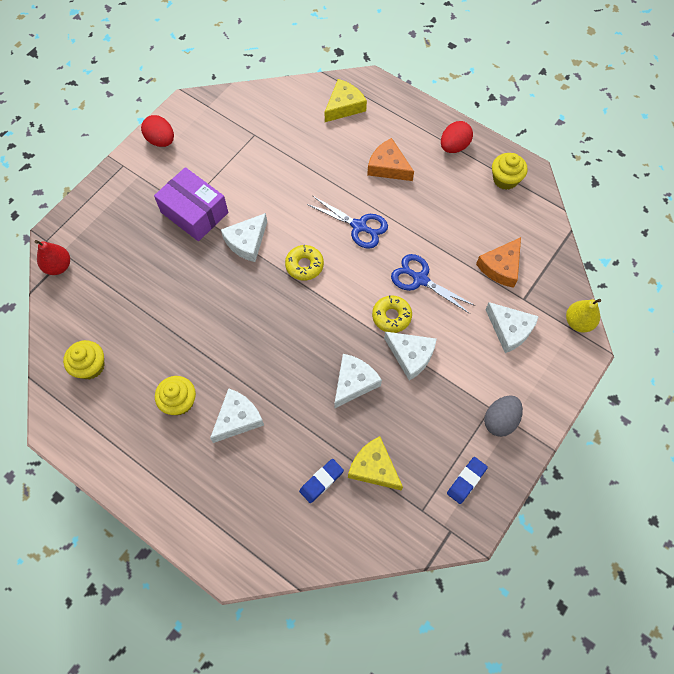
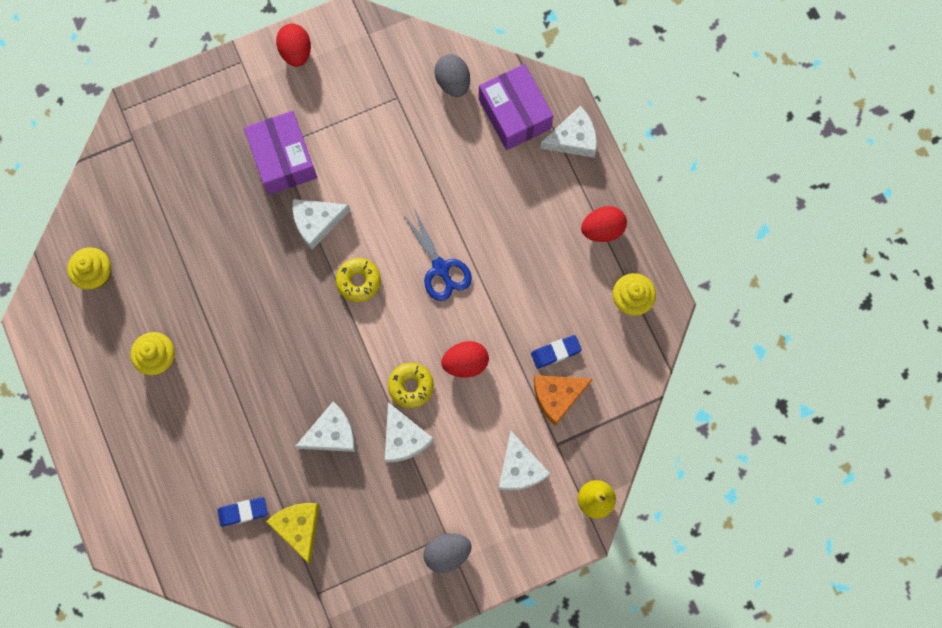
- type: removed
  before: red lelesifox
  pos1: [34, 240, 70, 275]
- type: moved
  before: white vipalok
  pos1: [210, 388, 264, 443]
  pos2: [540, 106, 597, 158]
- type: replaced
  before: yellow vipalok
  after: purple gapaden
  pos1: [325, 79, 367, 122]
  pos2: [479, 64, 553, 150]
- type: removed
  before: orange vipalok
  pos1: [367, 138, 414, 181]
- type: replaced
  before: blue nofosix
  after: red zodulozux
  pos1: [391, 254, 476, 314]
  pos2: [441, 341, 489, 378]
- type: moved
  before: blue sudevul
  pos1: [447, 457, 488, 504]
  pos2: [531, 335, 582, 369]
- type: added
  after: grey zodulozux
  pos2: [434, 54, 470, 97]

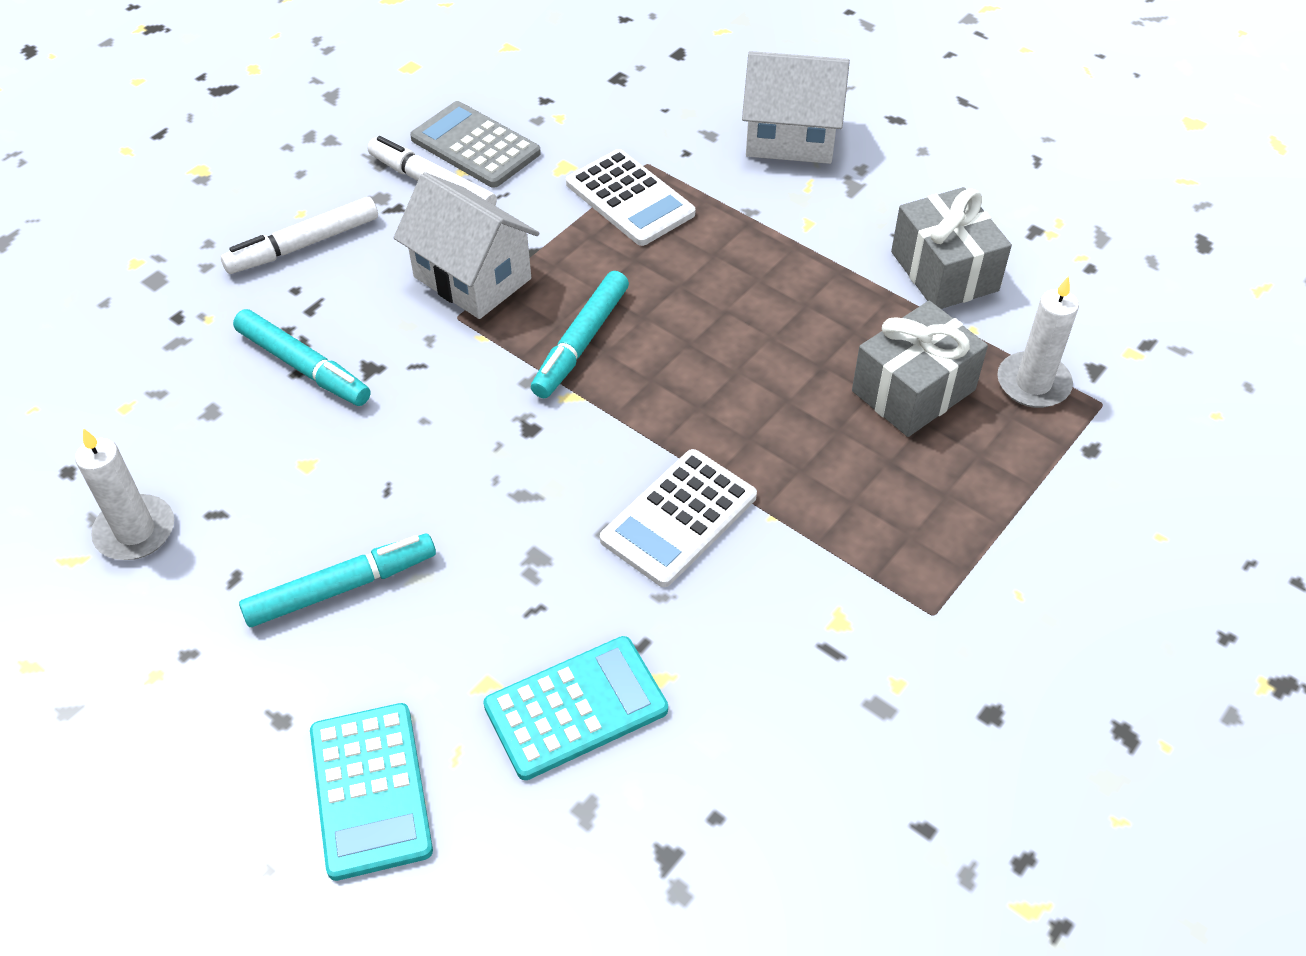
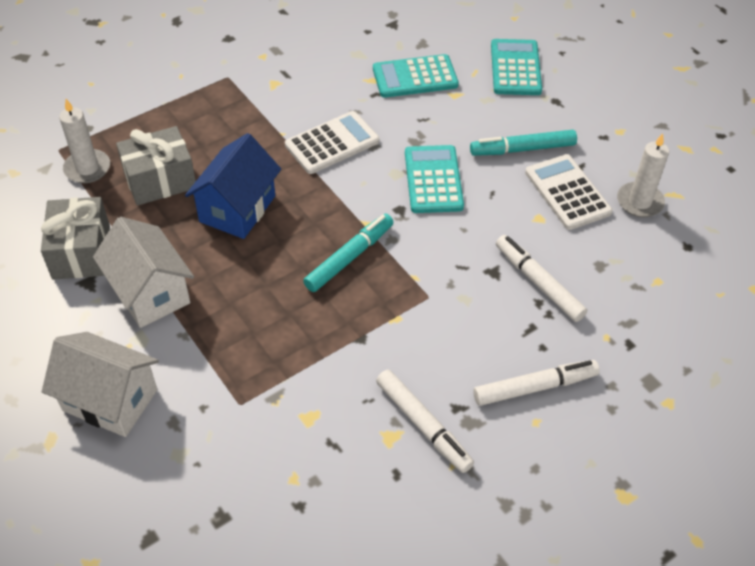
- type: recoloured
  before: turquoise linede
  after: white linede
  pos1: [233, 309, 371, 406]
  pos2: [496, 235, 587, 322]
- type: moved
  before: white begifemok
  pos1: [394, 172, 540, 319]
  pos2: [93, 217, 194, 328]
- type: removed
  before: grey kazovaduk
  pos1: [410, 101, 541, 188]
- type: moved
  before: white kazovaduk
  pos1: [566, 149, 695, 246]
  pos2: [525, 154, 613, 230]
- type: added
  after: blue begifemok
  pos2: [185, 133, 281, 239]
- type: added
  after: turquoise kazovaduk
  pos2: [405, 145, 464, 213]

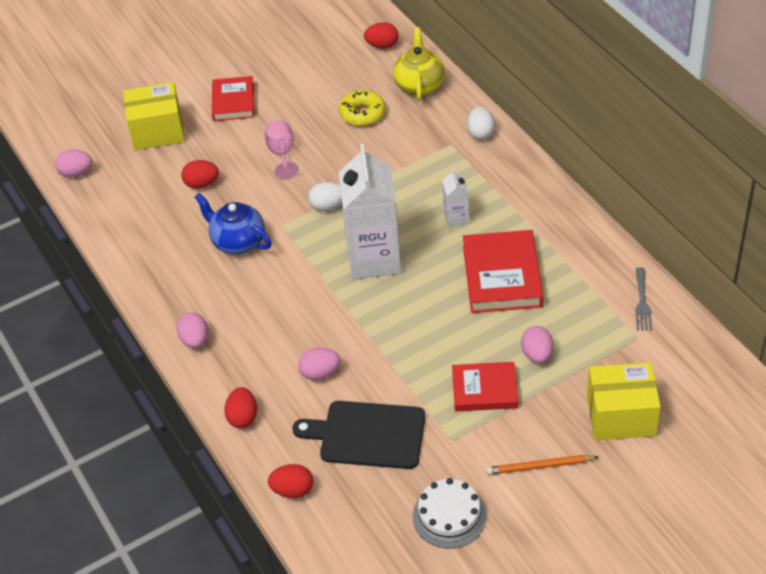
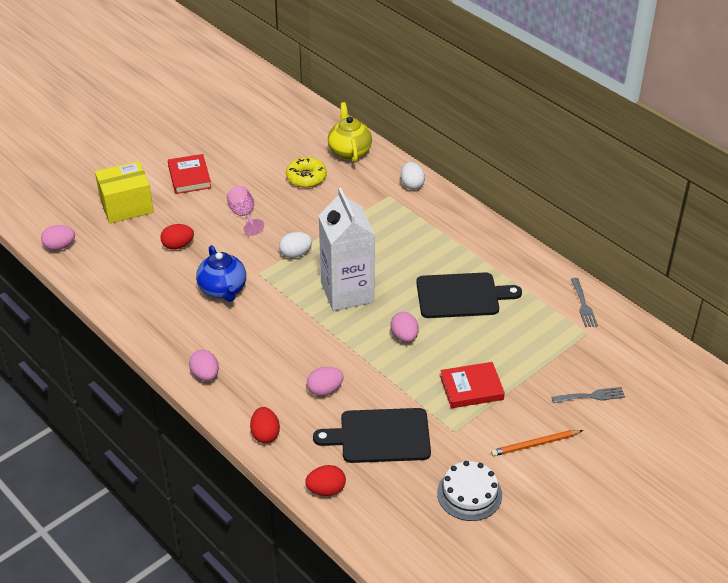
- type: turned
  before: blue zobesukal
  pos1: [195, 193, 272, 255]
  pos2: [196, 245, 246, 302]
  turn: -135
- type: removed
  before: red zodulozux
  pos1: [364, 22, 399, 49]
- type: removed
  before: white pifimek
  pos1: [442, 169, 469, 227]
- type: replaced
  before: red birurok
  after: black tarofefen
  pos1: [463, 230, 544, 313]
  pos2: [416, 272, 522, 318]
- type: moved
  before: pink zodulozux
  pos1: [521, 326, 553, 364]
  pos2: [390, 312, 418, 342]
- type: replaced
  before: yellow gapaden
  after: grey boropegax
  pos1: [587, 362, 661, 440]
  pos2: [552, 387, 625, 403]

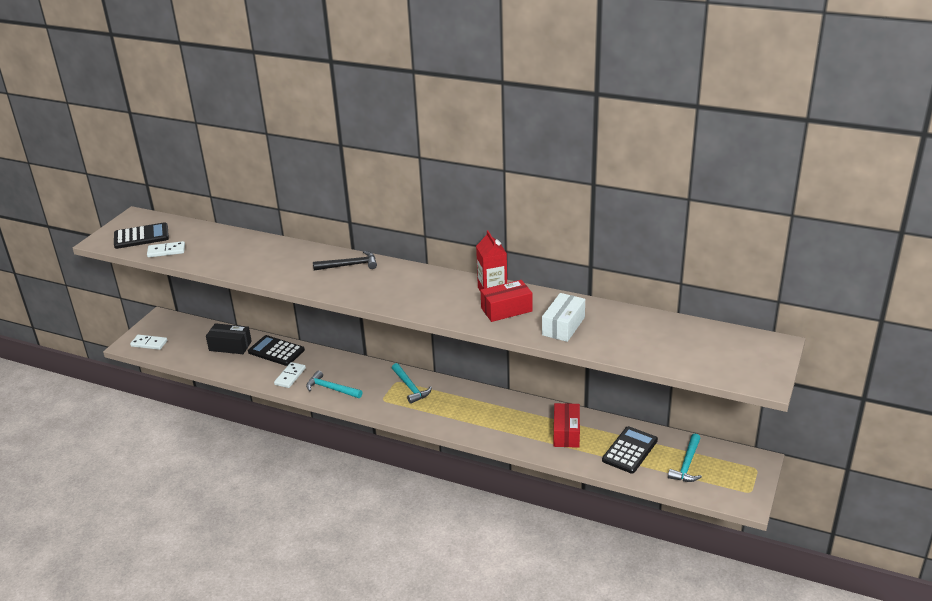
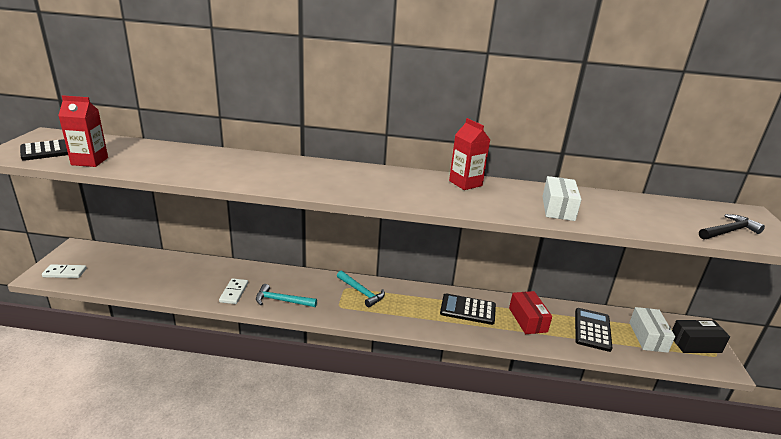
- type: replaced
  before: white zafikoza
  after: red pifimek
  pos1: [147, 241, 185, 257]
  pos2: [58, 95, 108, 167]
- type: moved
  before: black gapaden
  pos1: [206, 323, 252, 354]
  pos2: [672, 320, 730, 353]
- type: moved
  before: black kazovaduk
  pos1: [248, 335, 305, 366]
  pos2: [440, 294, 496, 325]
- type: moved
  before: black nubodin
  pos1: [313, 251, 377, 271]
  pos2: [699, 214, 765, 240]
- type: removed
  before: red gapaden
  pos1: [481, 280, 533, 322]
- type: replaced
  before: turquoise nubodin
  after: white gapaden
  pos1: [668, 434, 702, 482]
  pos2: [629, 307, 675, 353]

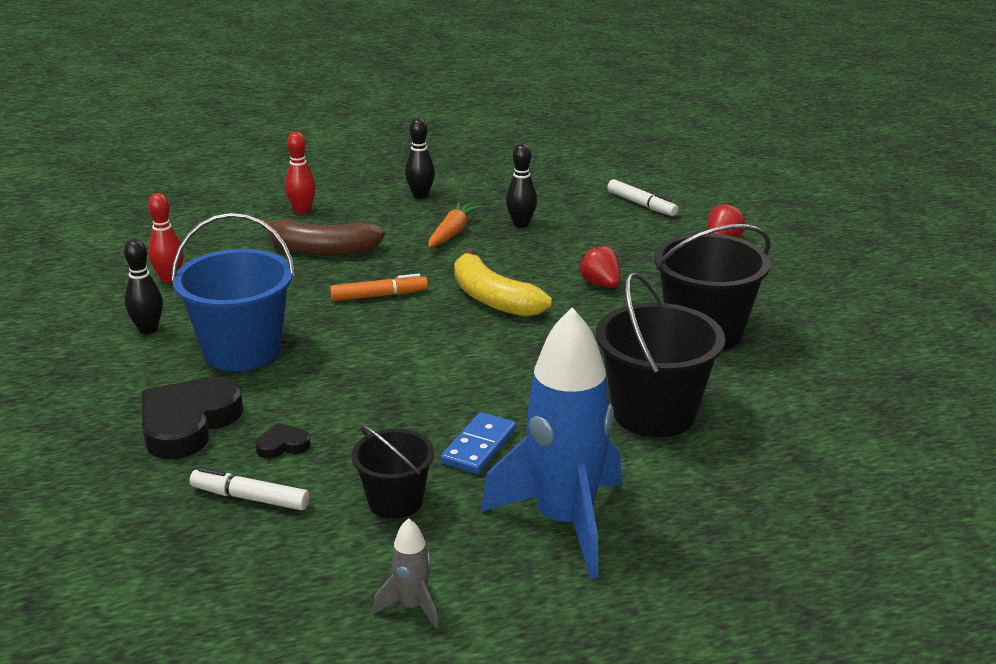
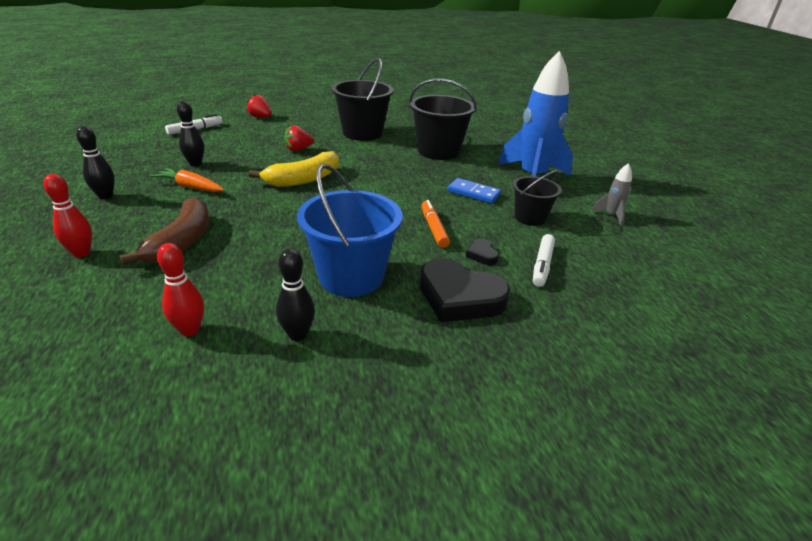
- type: moved
  before: orange linede
  pos1: [330, 273, 428, 301]
  pos2: [421, 200, 450, 248]

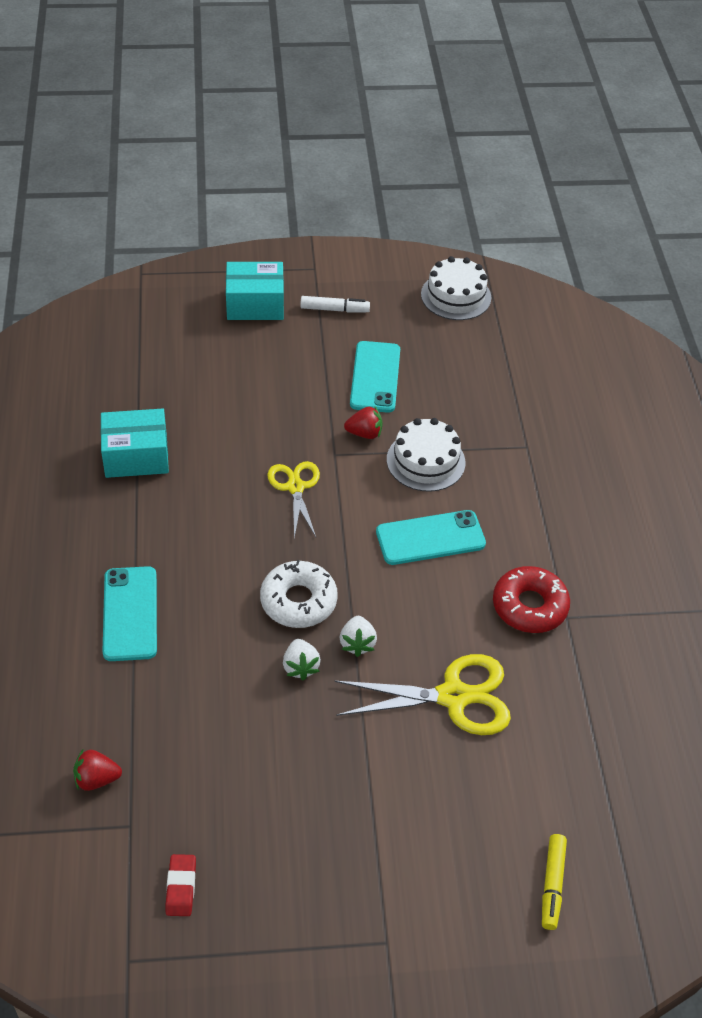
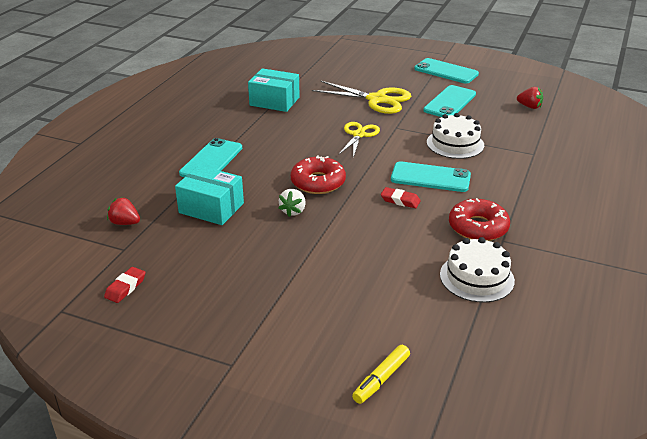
- type: moved
  before: turquoise gapaden
  pos1: [226, 262, 284, 320]
  pos2: [175, 165, 244, 225]
- type: recoloured
  before: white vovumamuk
  after: red vovumamuk
  pos1: [260, 560, 338, 628]
  pos2: [291, 155, 346, 194]
- type: replaced
  before: white linede
  after: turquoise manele
  pos1: [300, 296, 370, 313]
  pos2: [414, 58, 479, 84]
- type: moved
  before: yellow nofosix
  pos1: [335, 654, 511, 735]
  pos2: [312, 81, 411, 114]
- type: removed
  before: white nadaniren
  pos1: [340, 616, 377, 657]
- type: moved
  before: red nadaniren
  pos1: [344, 407, 383, 439]
  pos2: [517, 87, 543, 109]
- type: moved
  before: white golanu
  pos1: [421, 256, 491, 320]
  pos2: [440, 237, 515, 303]
- type: added
  after: red sudevul
  pos2: [381, 187, 421, 208]

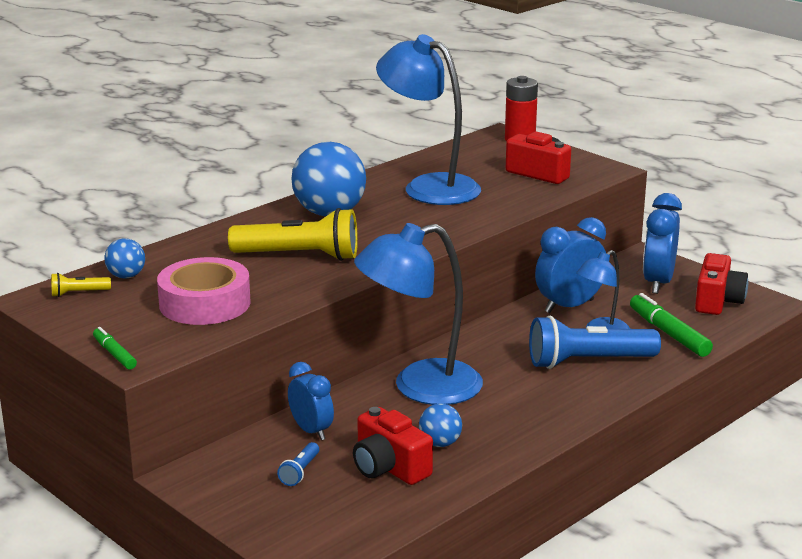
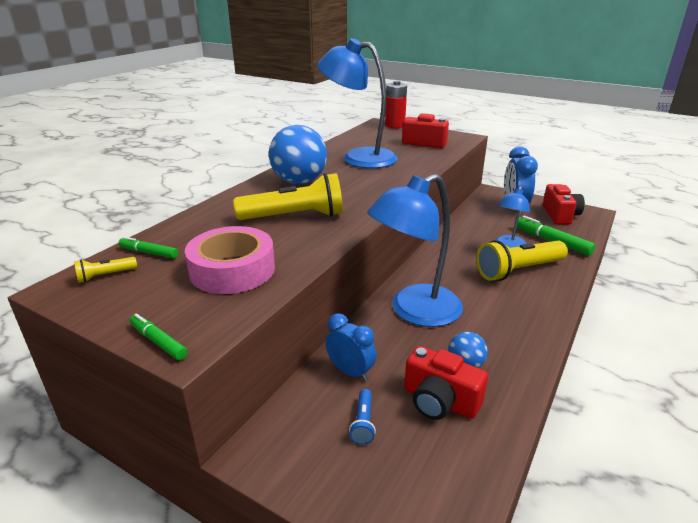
- type: replaced
  before: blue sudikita
  after: green linede
  pos1: [104, 238, 145, 278]
  pos2: [119, 237, 178, 259]
- type: recoloured
  before: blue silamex
  after: yellow silamex
  pos1: [529, 316, 661, 369]
  pos2: [476, 240, 568, 281]
- type: removed
  before: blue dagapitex
  pos1: [535, 217, 606, 313]

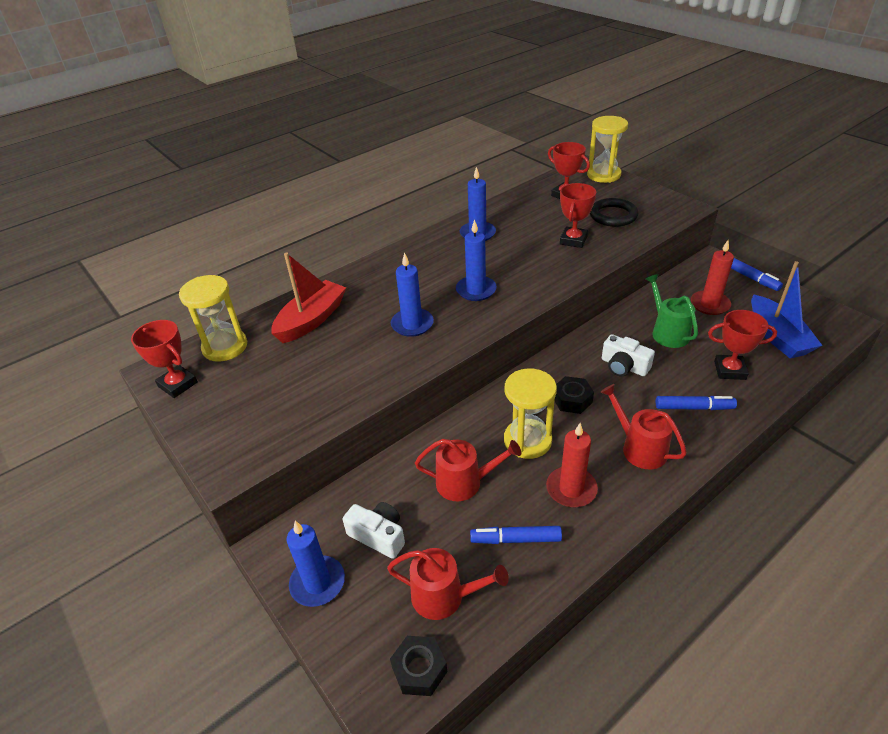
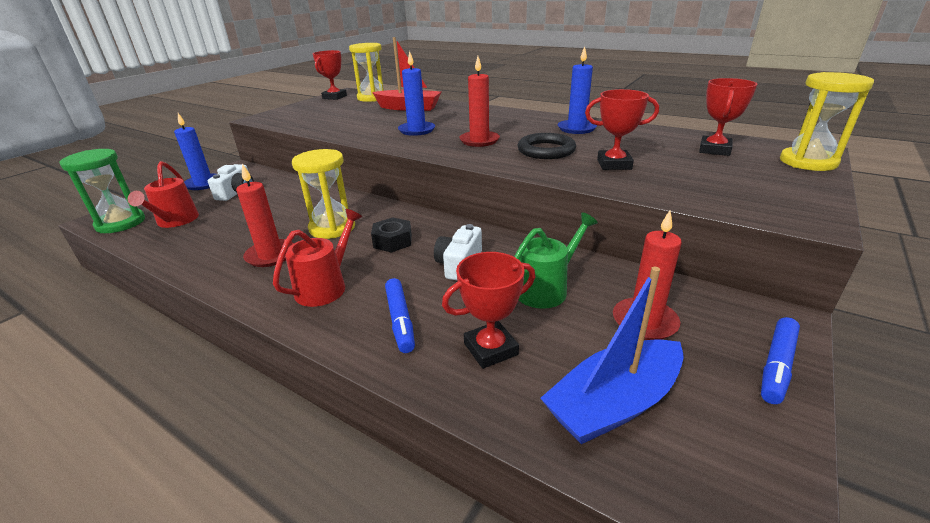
- type: replaced
  before: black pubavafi
  after: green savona
  pos1: [390, 636, 447, 696]
  pos2: [59, 149, 145, 233]
- type: removed
  before: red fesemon
  pos1: [415, 439, 521, 501]
- type: recoloured
  before: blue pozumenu
  after: red pozumenu
  pos1: [456, 219, 497, 301]
  pos2: [459, 56, 500, 147]
- type: removed
  before: blue linede
  pos1: [470, 526, 562, 544]
- type: moved
  before: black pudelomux
  pos1: [590, 198, 638, 227]
  pos2: [517, 133, 576, 159]
- type: turned
  before: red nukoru
  pos1: [708, 310, 777, 380]
  pos2: [442, 252, 535, 369]
  turn: 75

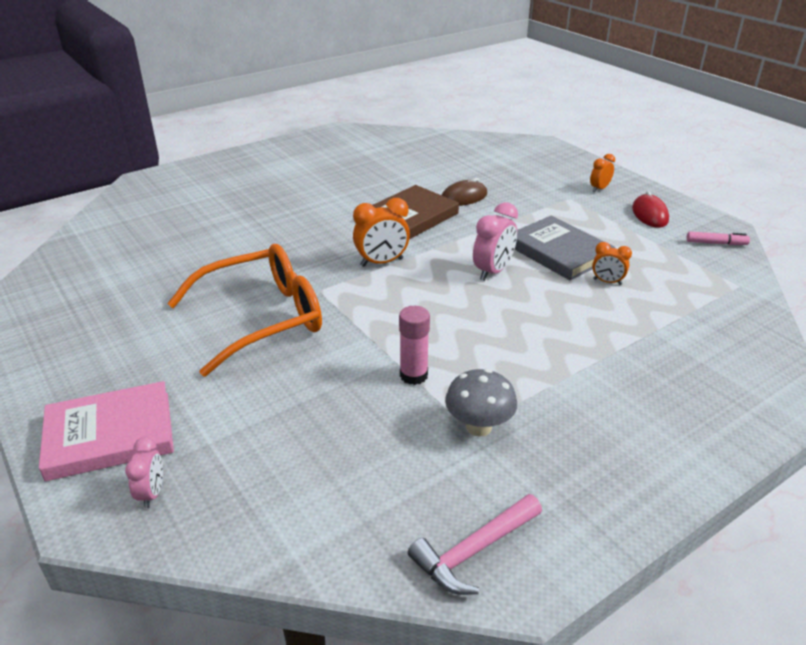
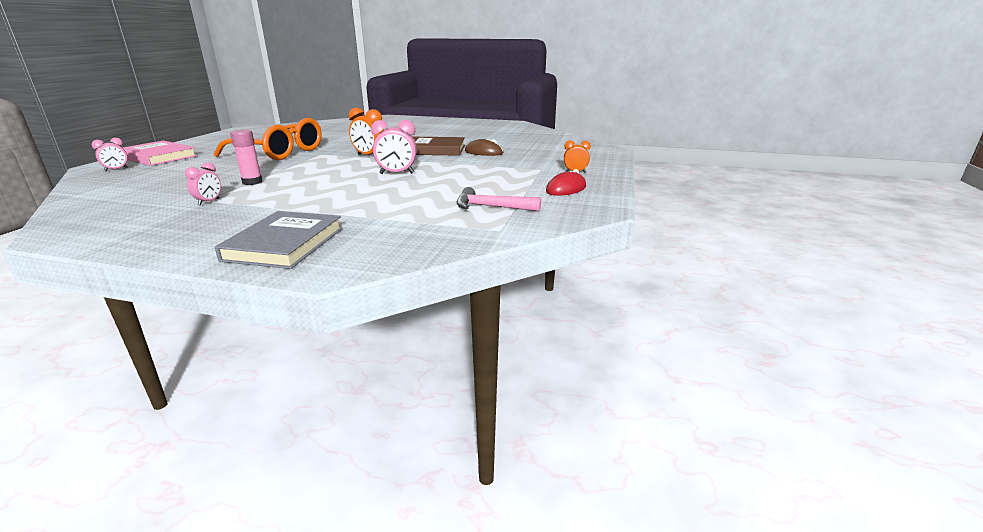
- type: moved
  before: pink nubodin
  pos1: [408, 494, 542, 595]
  pos2: [457, 187, 541, 212]
- type: replaced
  before: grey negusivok
  after: pink dagapitex
  pos1: [445, 369, 517, 437]
  pos2: [185, 162, 221, 205]
- type: moved
  before: grey birurok
  pos1: [514, 215, 616, 280]
  pos2: [215, 211, 343, 269]
- type: removed
  before: orange dagapitex
  pos1: [592, 242, 632, 285]
- type: removed
  before: pink linede
  pos1: [687, 232, 750, 245]

